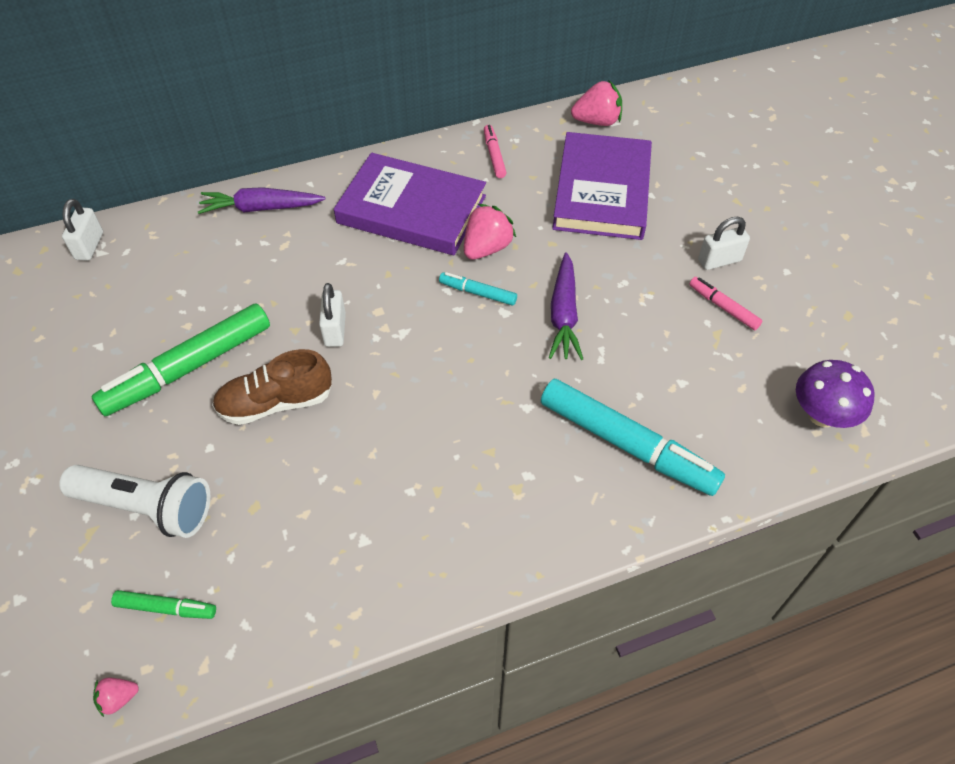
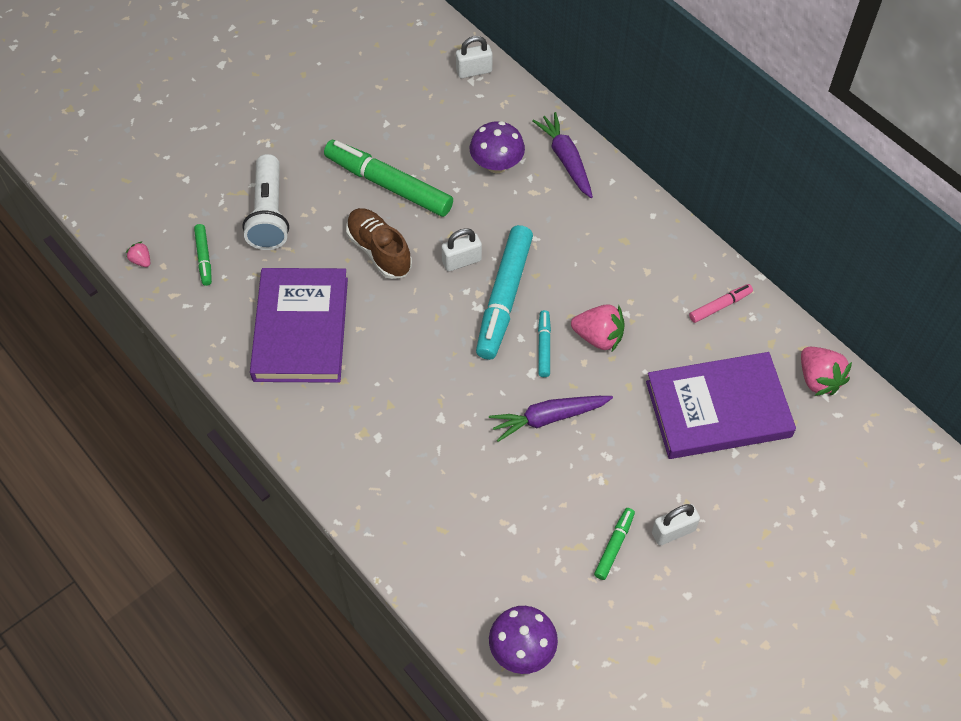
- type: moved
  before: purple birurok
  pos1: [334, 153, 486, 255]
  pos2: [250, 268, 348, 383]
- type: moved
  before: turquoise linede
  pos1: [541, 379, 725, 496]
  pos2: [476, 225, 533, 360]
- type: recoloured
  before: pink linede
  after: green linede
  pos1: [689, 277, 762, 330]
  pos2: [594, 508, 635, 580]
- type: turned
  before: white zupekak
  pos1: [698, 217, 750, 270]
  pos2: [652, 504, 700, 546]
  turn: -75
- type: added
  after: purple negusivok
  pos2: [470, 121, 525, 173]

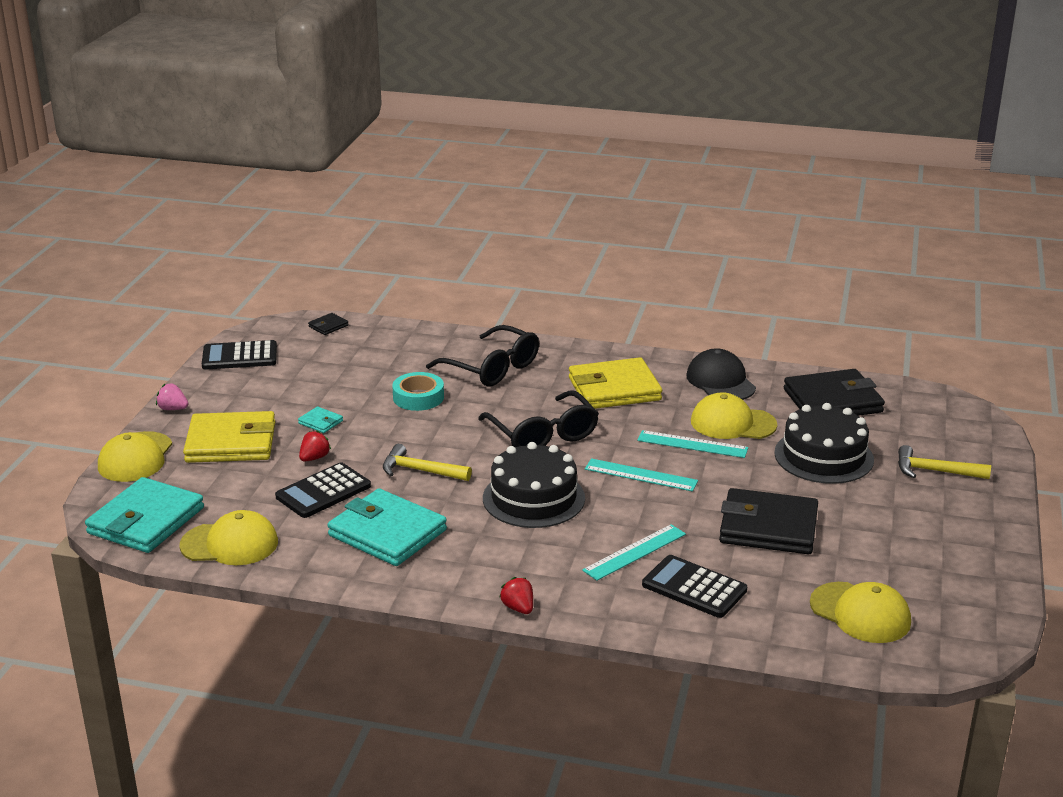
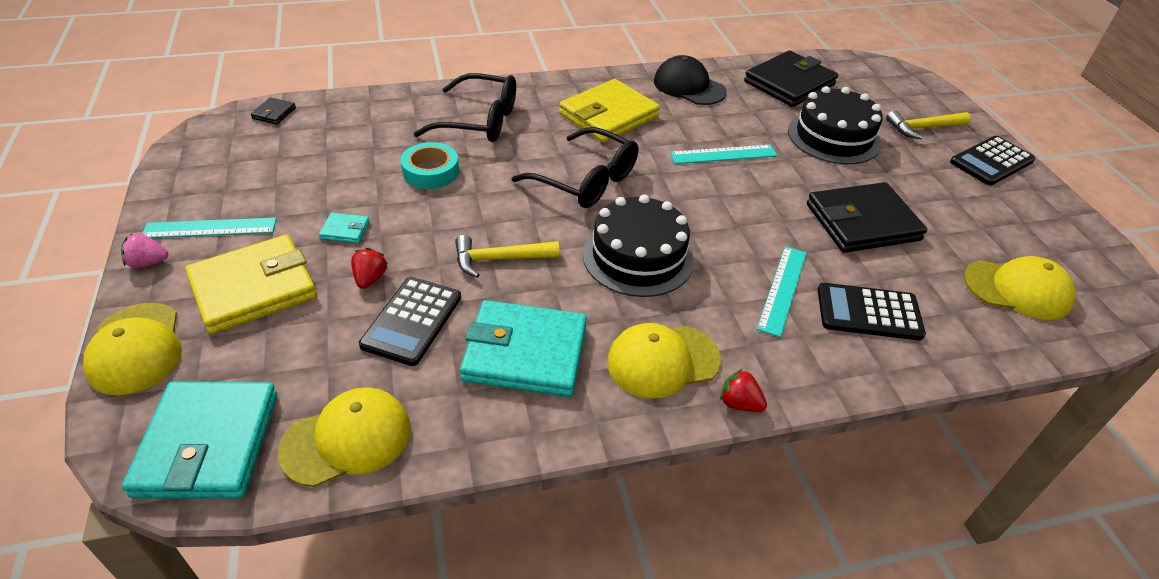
- type: moved
  before: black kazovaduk
  pos1: [202, 340, 277, 370]
  pos2: [950, 136, 1035, 186]
- type: moved
  before: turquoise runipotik
  pos1: [585, 458, 698, 492]
  pos2: [142, 217, 277, 238]
- type: moved
  before: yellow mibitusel
  pos1: [691, 392, 777, 439]
  pos2: [607, 323, 721, 399]

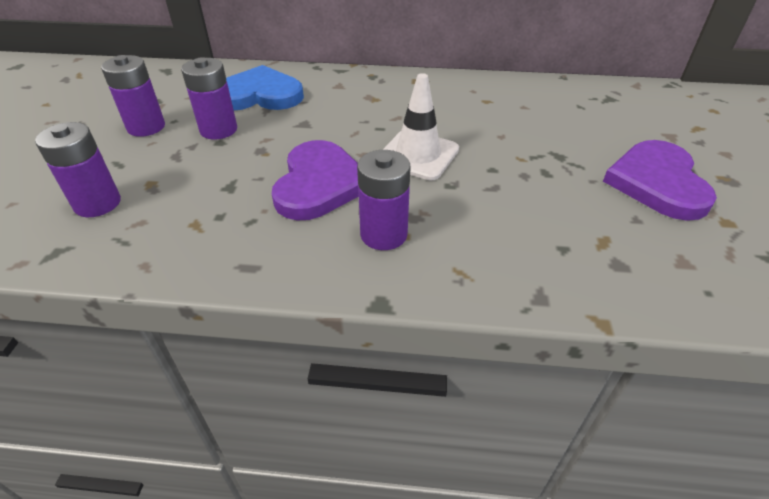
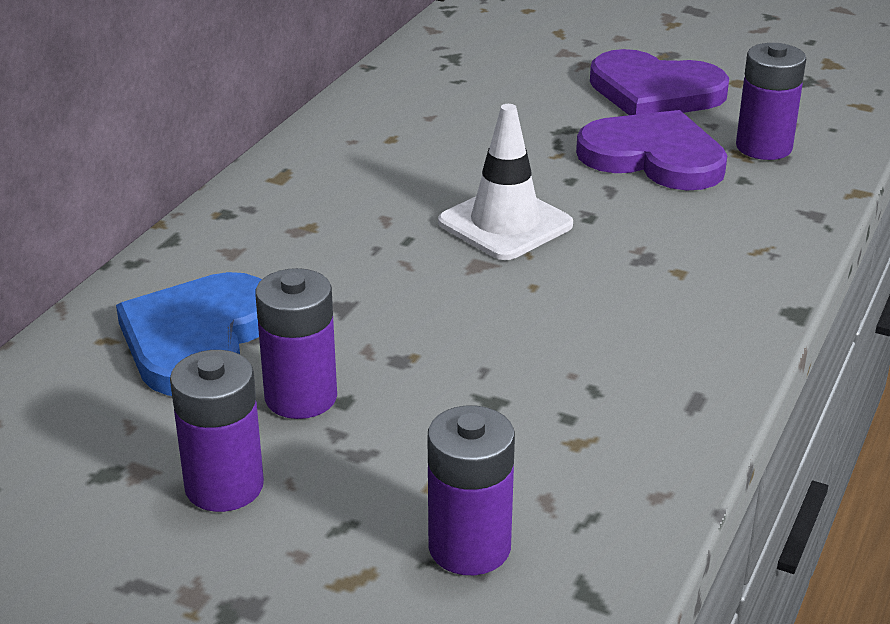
- type: moved
  before: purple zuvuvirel
  pos1: [272, 140, 359, 220]
  pos2: [576, 110, 727, 191]
- type: moved
  before: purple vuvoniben
  pos1: [357, 150, 411, 250]
  pos2: [736, 43, 806, 160]

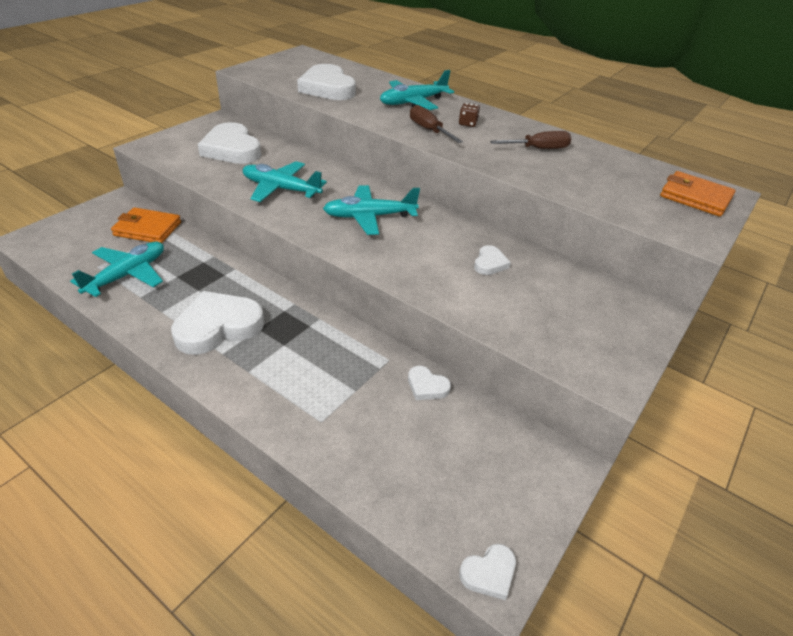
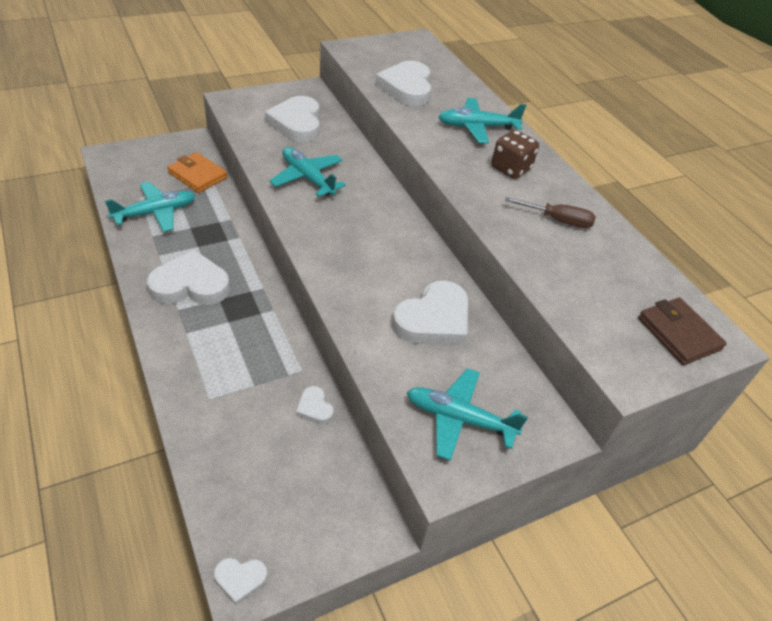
- type: moved
  before: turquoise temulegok
  pos1: [323, 185, 420, 235]
  pos2: [407, 368, 528, 461]
- type: removed
  before: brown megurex
  pos1: [410, 105, 463, 143]
- type: resized
  before: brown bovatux
  pos1: [459, 103, 480, 127]
  pos2: [491, 130, 539, 179]
  scale: 1.77
- type: resized
  before: white zuvuvirel
  pos1: [474, 245, 511, 275]
  pos2: [392, 281, 468, 345]
  scale: 2.1
- type: recoloured
  before: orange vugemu
  after: brown vugemu
  pos1: [660, 171, 735, 216]
  pos2: [638, 298, 727, 365]

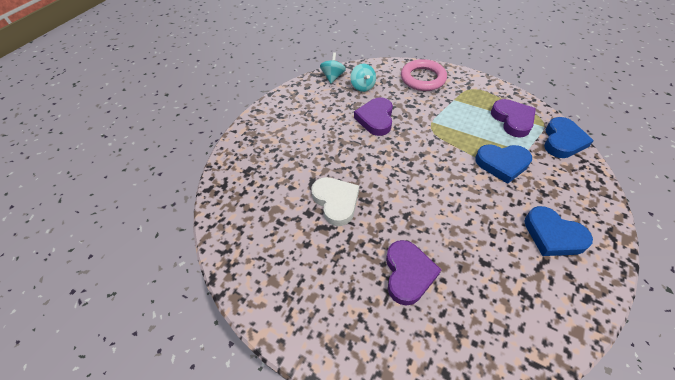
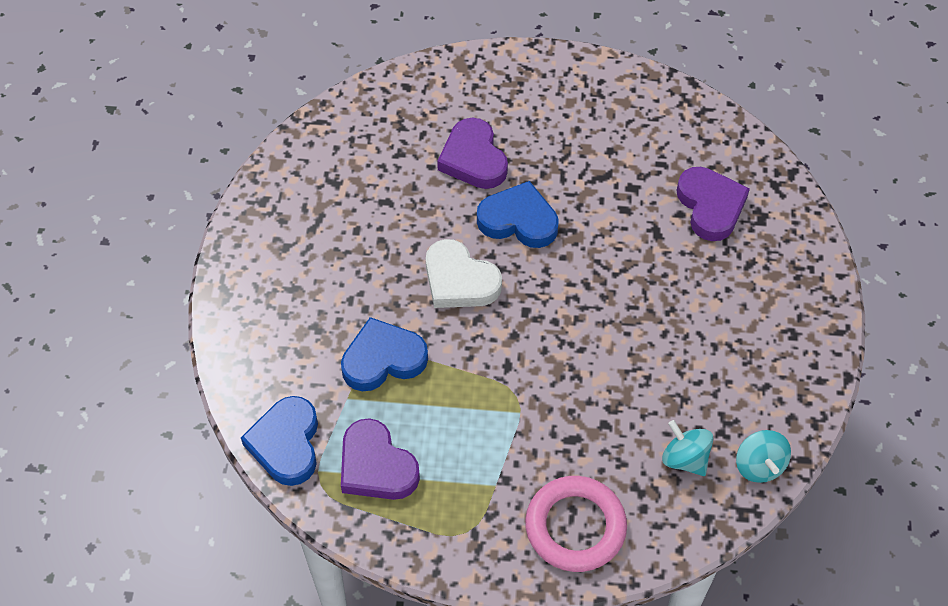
- type: moved
  before: white zuvuvirel
  pos1: [311, 177, 359, 226]
  pos2: [426, 239, 502, 308]
- type: moved
  before: purple zuvuvirel
  pos1: [354, 97, 393, 136]
  pos2: [676, 167, 750, 241]
- type: moved
  before: blue zuvuvirel
  pos1: [524, 206, 593, 256]
  pos2: [477, 181, 559, 248]

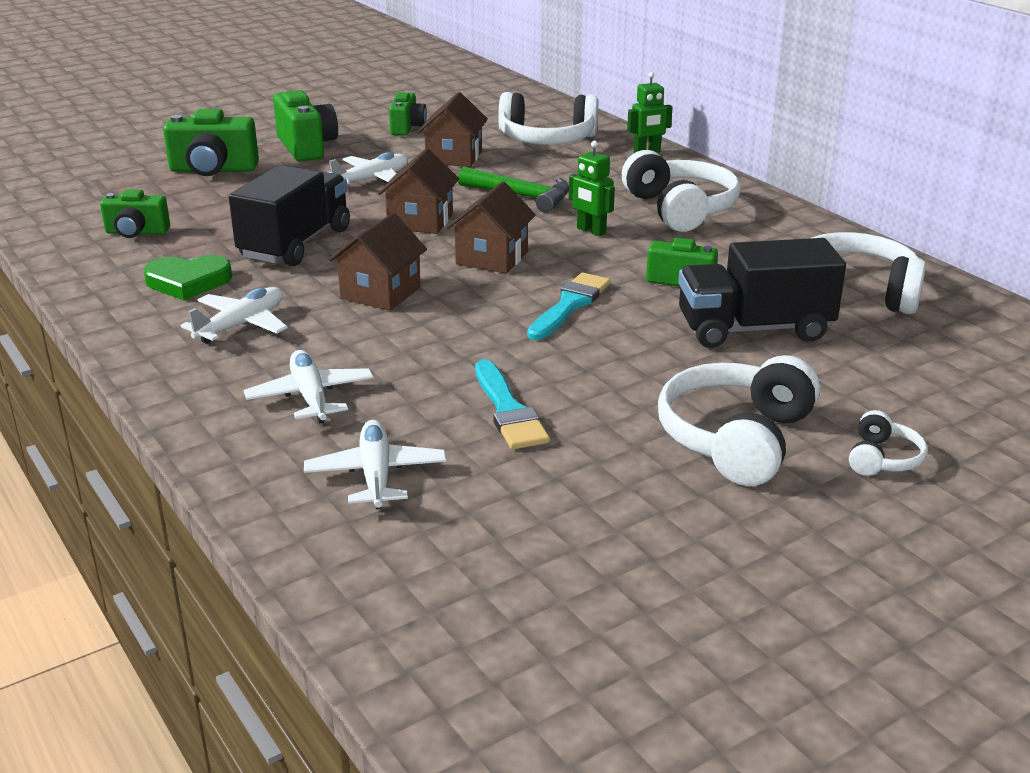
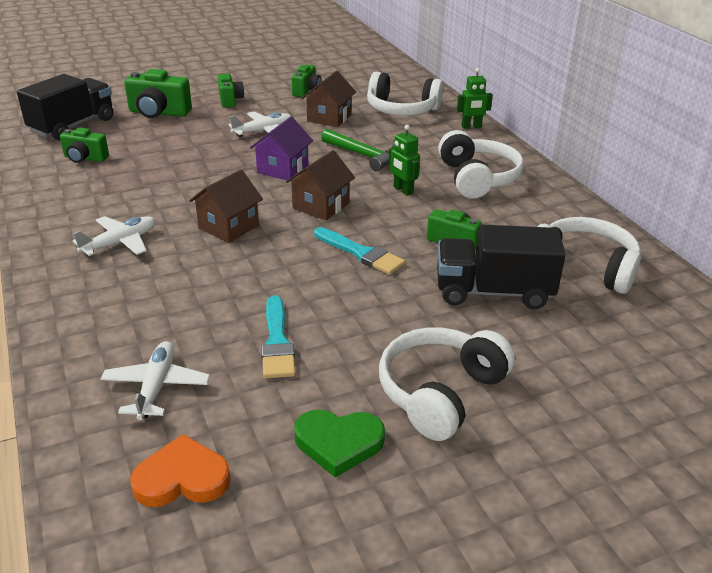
- type: moved
  before: green zuvuvirel
  pos1: [144, 255, 232, 300]
  pos2: [294, 409, 385, 477]
- type: moved
  before: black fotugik
  pos1: [229, 165, 350, 266]
  pos2: [17, 74, 114, 140]
- type: removed
  before: white temulegok
  pos1: [244, 350, 374, 424]
- type: resized
  before: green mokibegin
  pos1: [273, 90, 338, 161]
  pos2: [218, 74, 244, 108]
  scale: 0.64
- type: recoloured
  before: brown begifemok
  after: purple begifemok
  pos1: [378, 148, 459, 234]
  pos2: [250, 117, 313, 180]
- type: turned
  before: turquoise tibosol
  pos1: [527, 272, 611, 340]
  pos2: [314, 227, 405, 275]
  turn: 90
- type: removed
  before: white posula
  pos1: [849, 410, 927, 476]
- type: added
  after: orange zuvuvirel
  pos2: [130, 434, 231, 507]

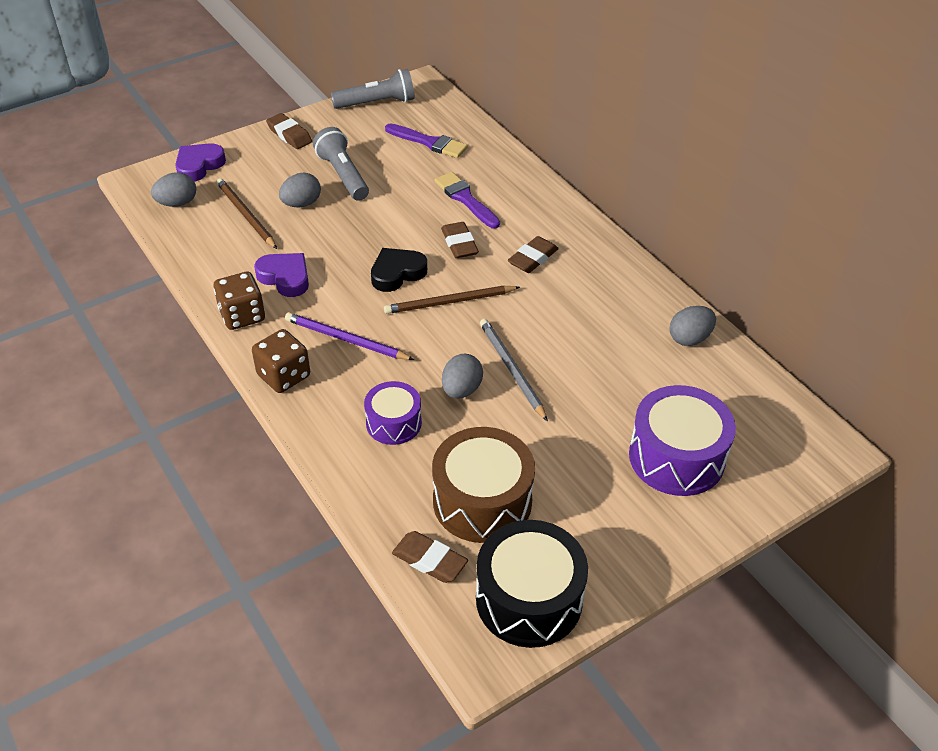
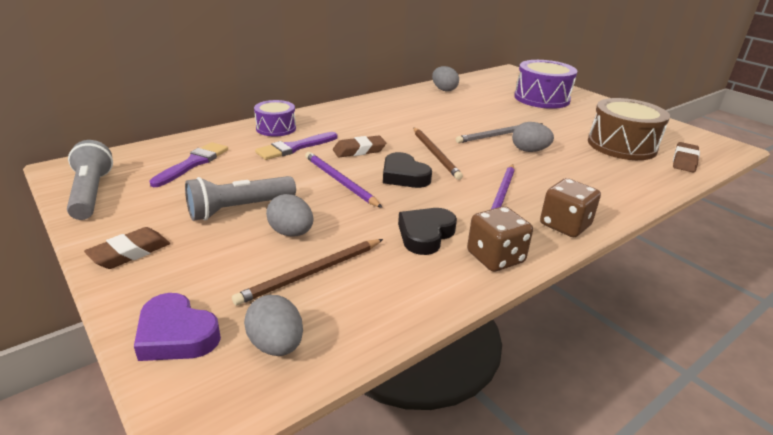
- type: recoloured
  before: purple zuvuvirel
  after: black zuvuvirel
  pos1: [254, 253, 309, 297]
  pos2: [398, 208, 457, 255]
- type: moved
  before: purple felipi
  pos1: [364, 381, 422, 445]
  pos2: [254, 100, 296, 137]
- type: removed
  before: black felipi
  pos1: [476, 520, 588, 648]
- type: removed
  before: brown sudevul
  pos1: [507, 236, 559, 273]
- type: added
  after: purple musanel
  pos2: [305, 152, 383, 208]

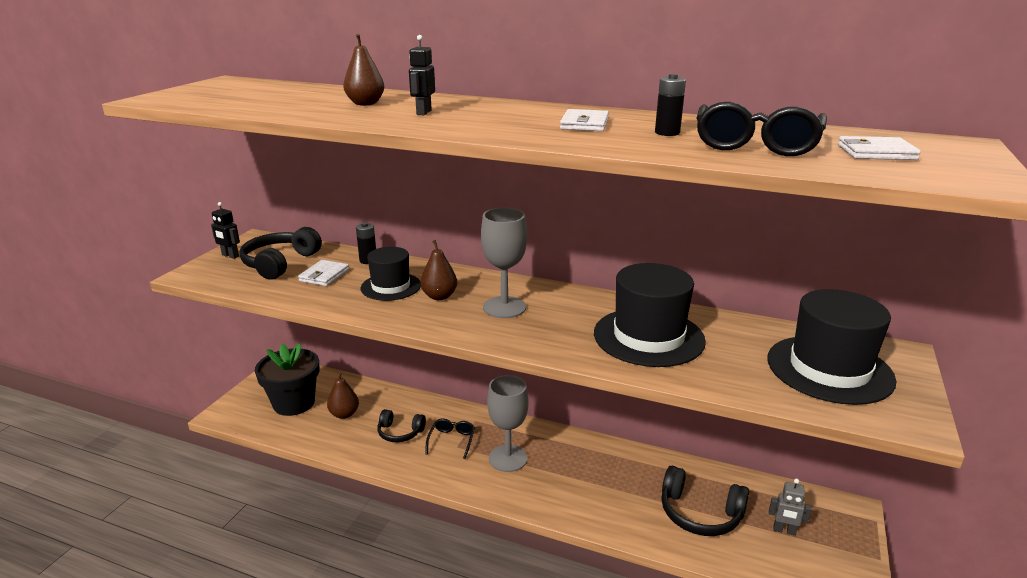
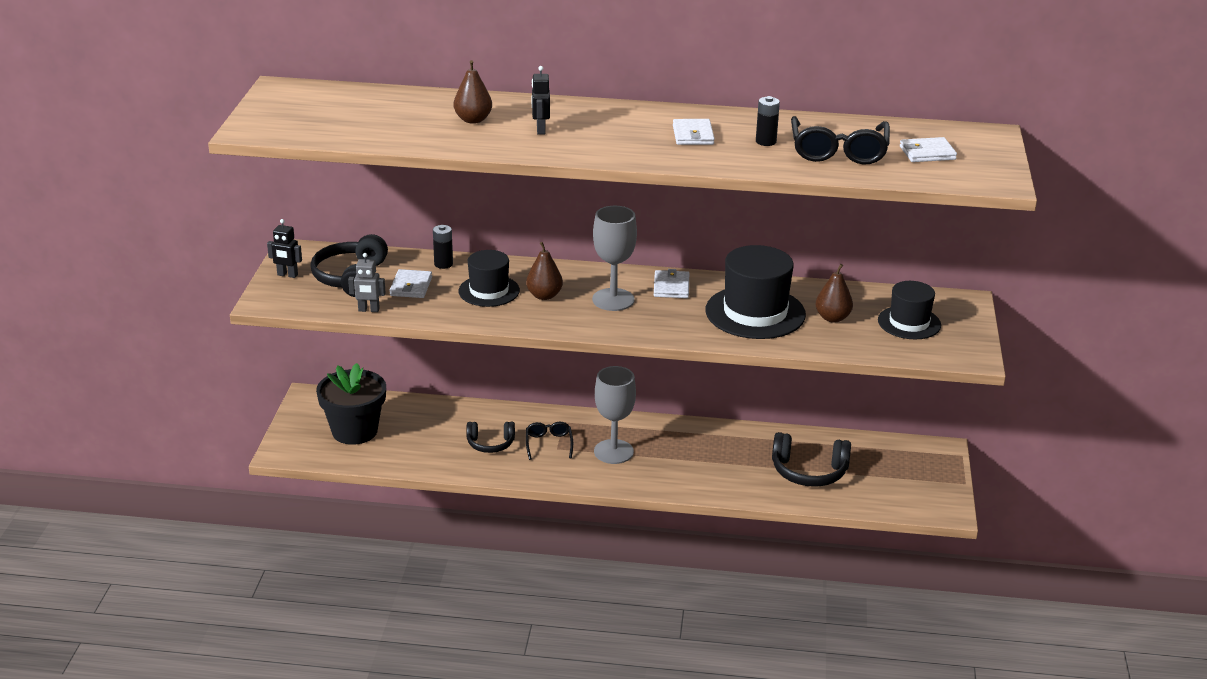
- type: moved
  before: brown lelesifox
  pos1: [327, 371, 359, 419]
  pos2: [815, 264, 853, 323]
- type: resized
  before: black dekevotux
  pos1: [768, 289, 897, 405]
  pos2: [878, 281, 941, 339]
  scale: 0.62
- type: moved
  before: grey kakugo
  pos1: [769, 479, 812, 536]
  pos2: [348, 253, 386, 312]
- type: added
  after: white vugemu
  pos2: [654, 269, 689, 298]

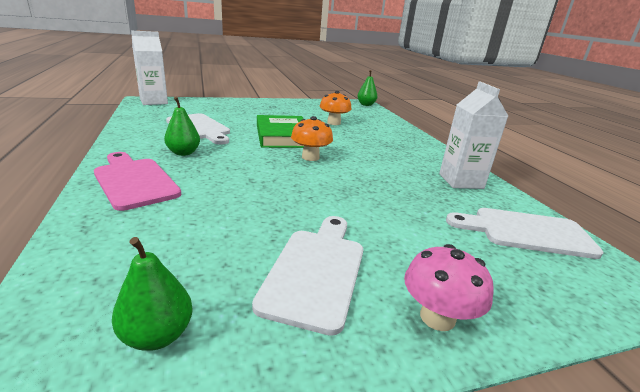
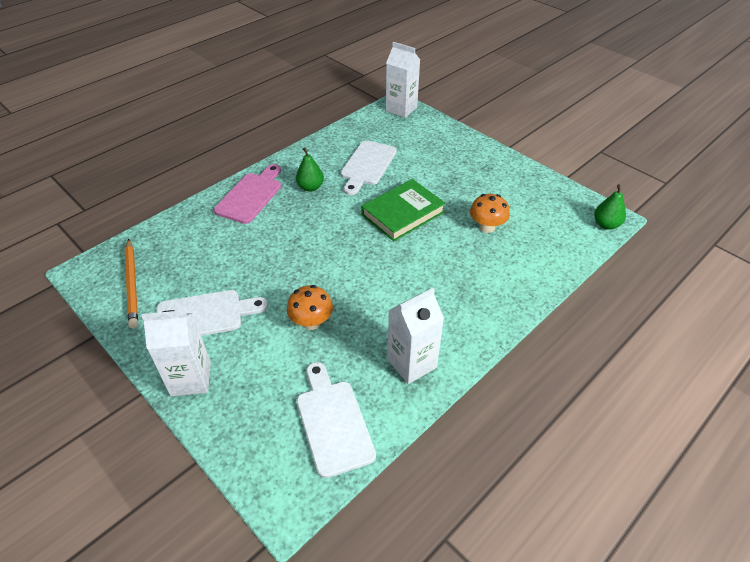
- type: replaced
  before: green lelesifox
  after: orange musanel
  pos1: [112, 237, 193, 351]
  pos2: [125, 239, 138, 328]
- type: moved
  before: orange negusivok
  pos1: [291, 116, 333, 161]
  pos2: [287, 285, 333, 330]
- type: replaced
  before: pink negusivok
  after: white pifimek
  pos1: [404, 244, 494, 331]
  pos2: [141, 310, 211, 396]

